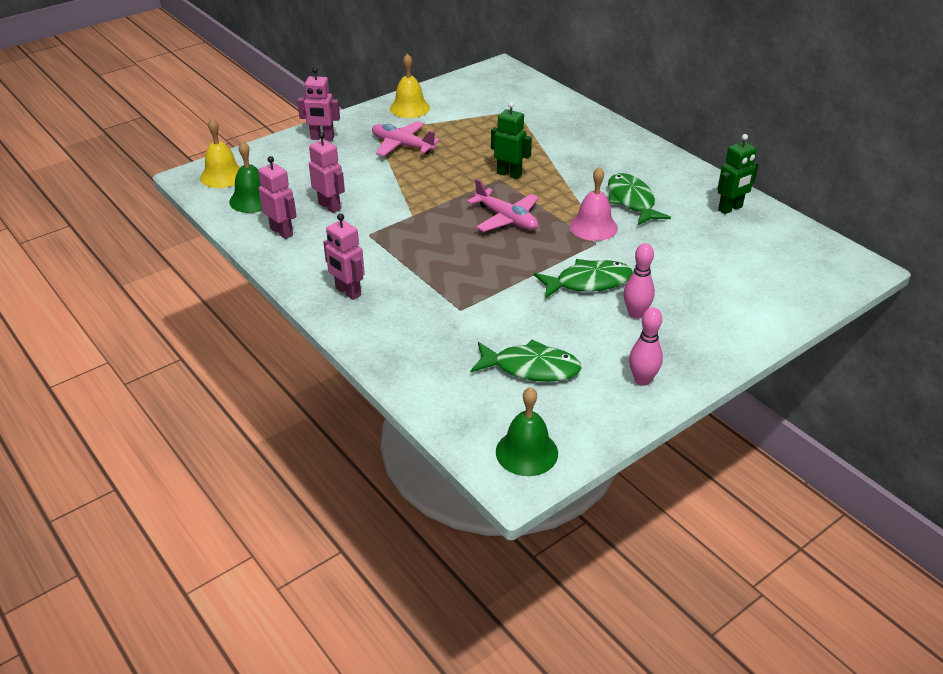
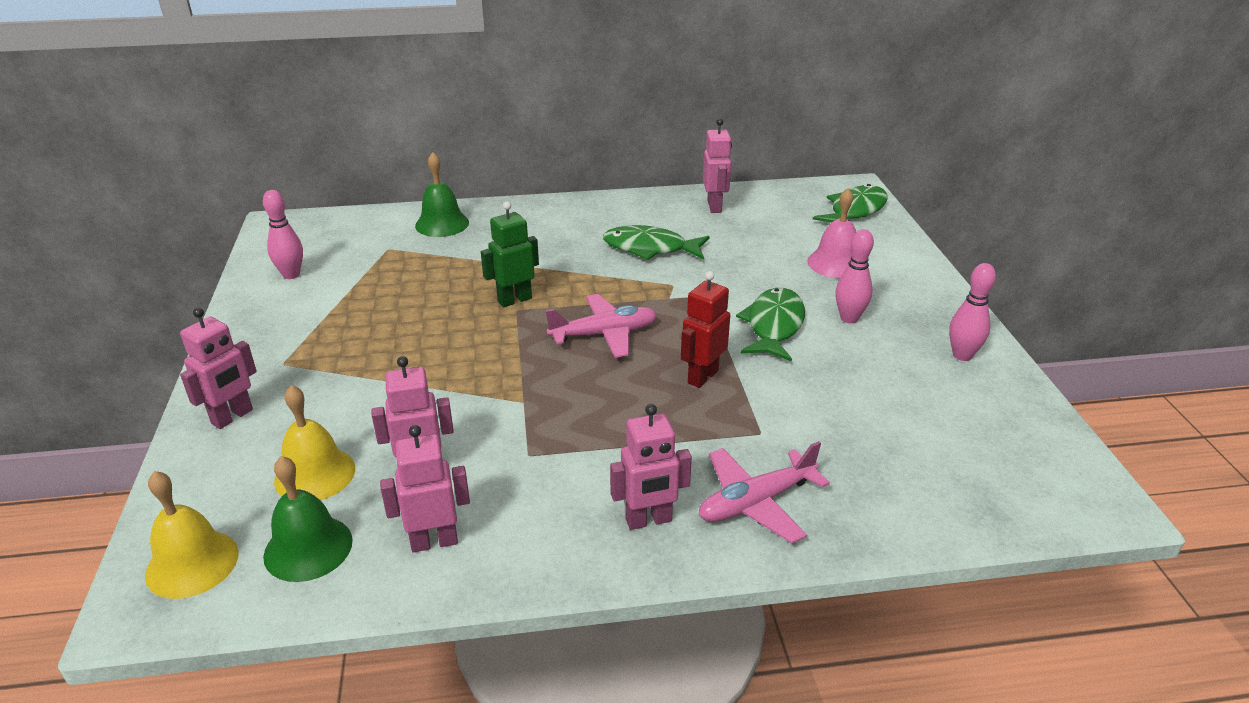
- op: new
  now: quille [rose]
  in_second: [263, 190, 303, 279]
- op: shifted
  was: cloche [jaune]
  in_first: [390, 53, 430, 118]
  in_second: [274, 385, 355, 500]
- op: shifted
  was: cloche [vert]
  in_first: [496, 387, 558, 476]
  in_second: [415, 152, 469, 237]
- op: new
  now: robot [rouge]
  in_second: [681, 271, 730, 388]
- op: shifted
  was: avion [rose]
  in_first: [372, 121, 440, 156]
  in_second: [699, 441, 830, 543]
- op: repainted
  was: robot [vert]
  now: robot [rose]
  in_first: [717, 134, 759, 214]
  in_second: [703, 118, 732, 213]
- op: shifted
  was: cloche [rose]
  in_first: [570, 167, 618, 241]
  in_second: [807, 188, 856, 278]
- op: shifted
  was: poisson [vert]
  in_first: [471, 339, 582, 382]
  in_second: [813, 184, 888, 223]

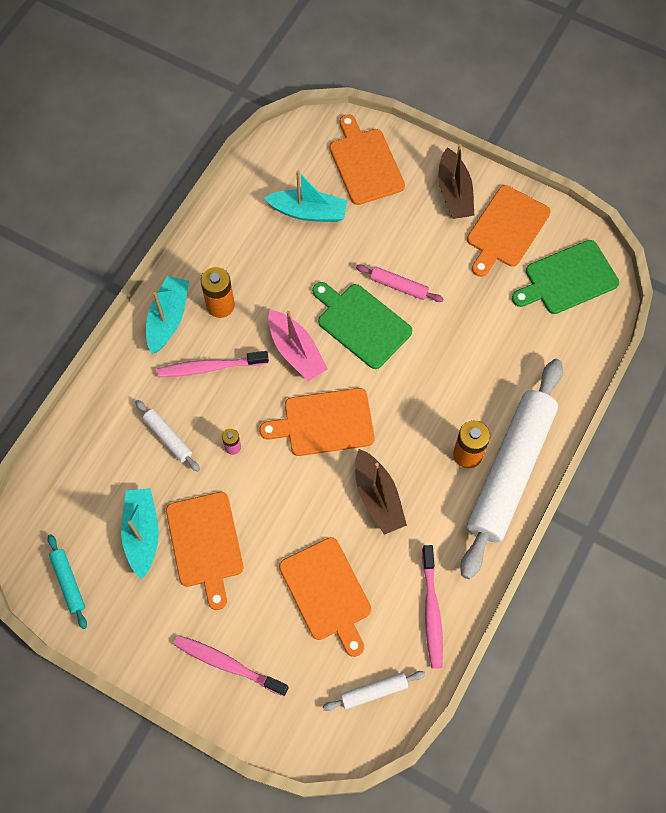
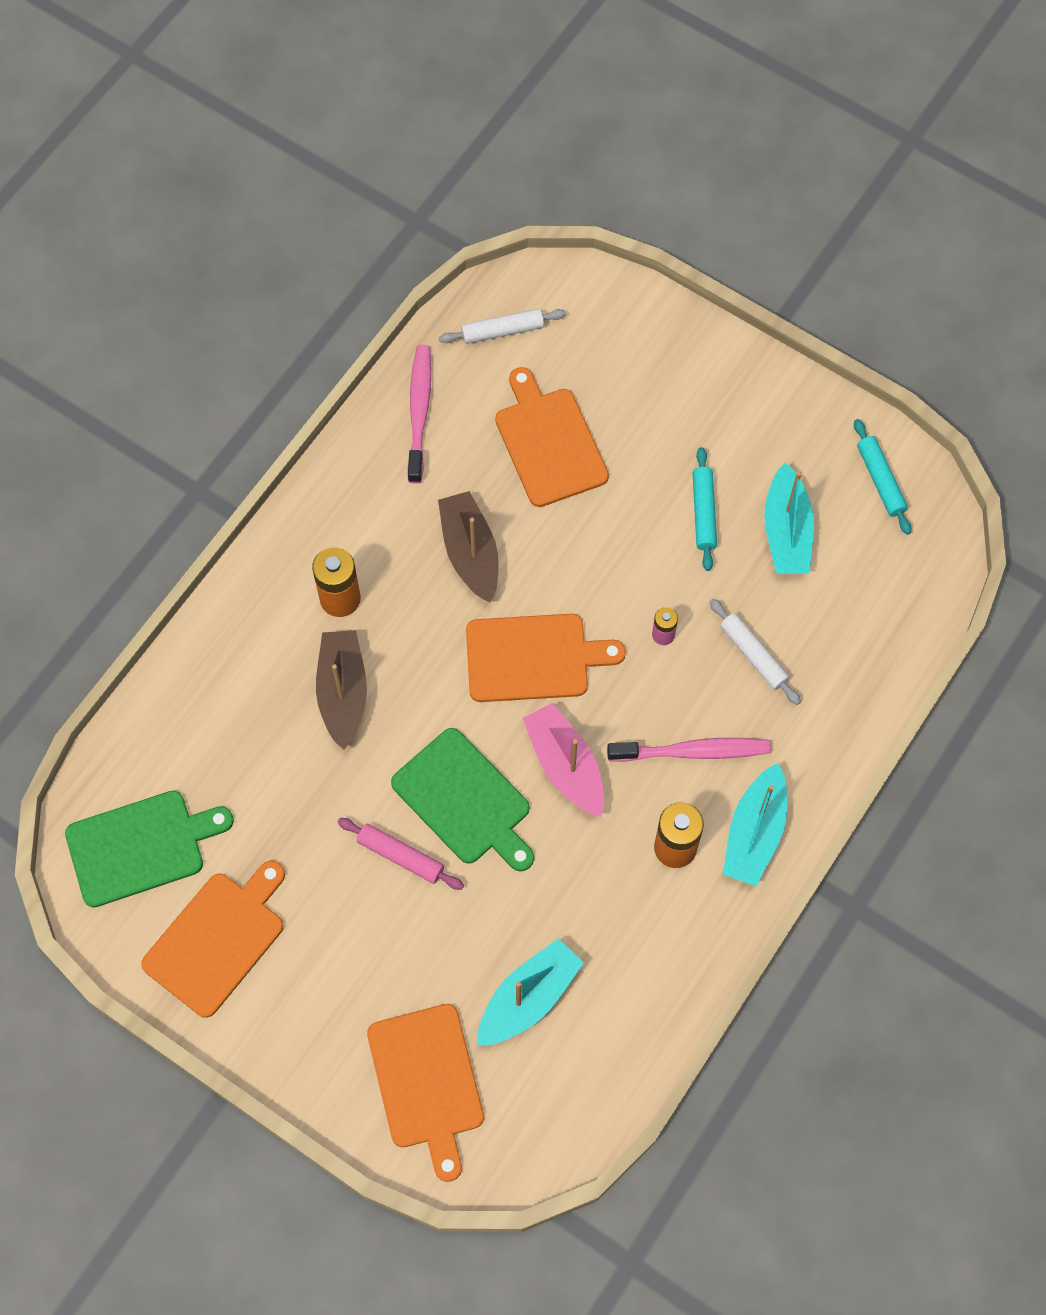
- op: shifted
  was: bateau [marron]
  in_first: [438, 144, 474, 219]
  in_second: [316, 630, 367, 750]
- op: rotated
  was: bateau [turquoise]
  in_first: [264, 171, 347, 222]
  in_second: [477, 938, 584, 1046]
  clockwise: 120
- op: swapped
  was: planche à découper [orange]
  now: rouleau à pâtisserie [turquoise]
  in_first: [166, 492, 243, 610]
  in_second: [692, 447, 717, 571]
- op: gone
  was: brosse à dents [rose]
  in_first: [174, 635, 289, 696]
- op: gone
  was: rouleau à pâtisserie [blanc]
  in_first: [460, 359, 563, 579]

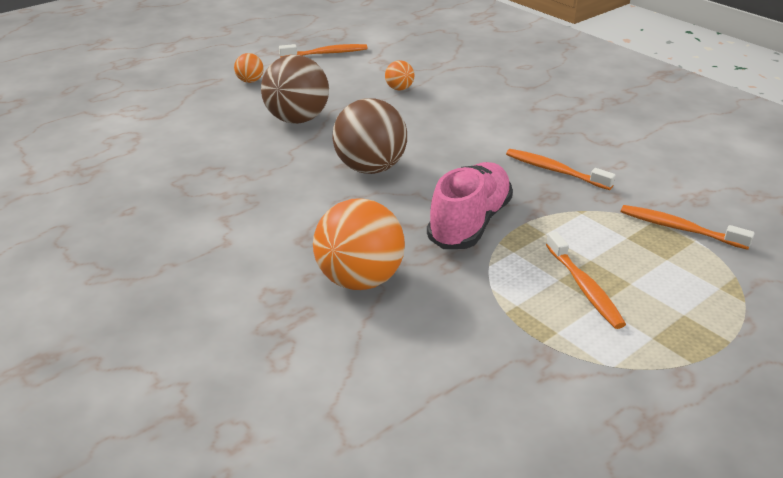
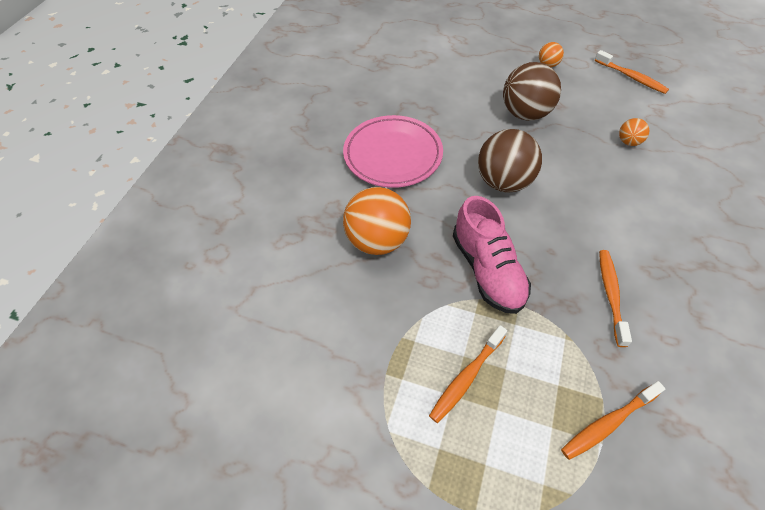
- op: new
  now: assiette [rose]
  in_second: [343, 115, 443, 188]
- op: rotated
  was: chaussure [rose]
  in_first: [427, 162, 513, 249]
  in_second: [453, 196, 531, 314]
  clockwise: 75
- op: rotated
  was: brosse à dents [orange]
  in_first: [621, 205, 755, 250]
  in_second: [561, 381, 666, 460]
  clockwise: -120

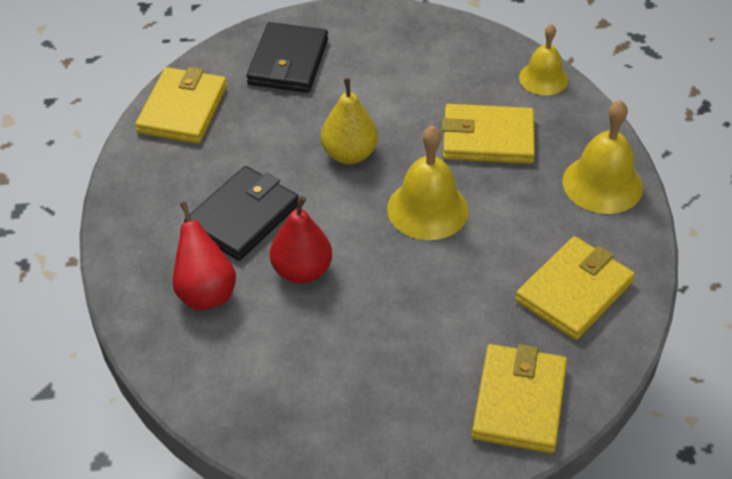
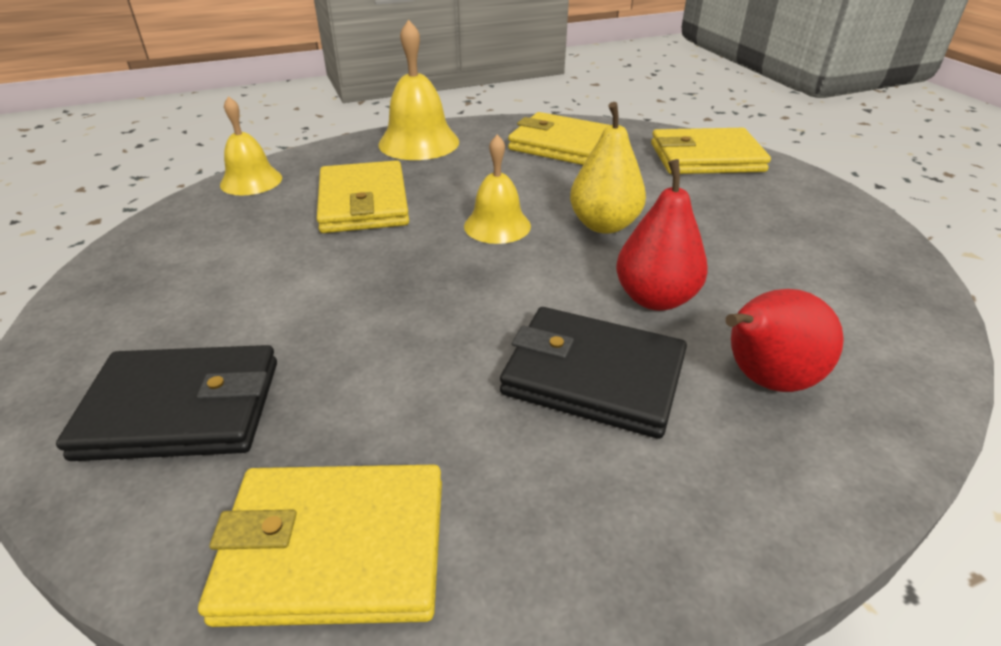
- op: scaled
  was: cloche [jaune]
  in_first: [387, 125, 469, 240]
  in_second: [464, 135, 531, 244]
  ratio: 0.67
- op: shifted
  was: poire [jaune]
  in_first: [321, 78, 378, 164]
  in_second: [570, 102, 646, 234]

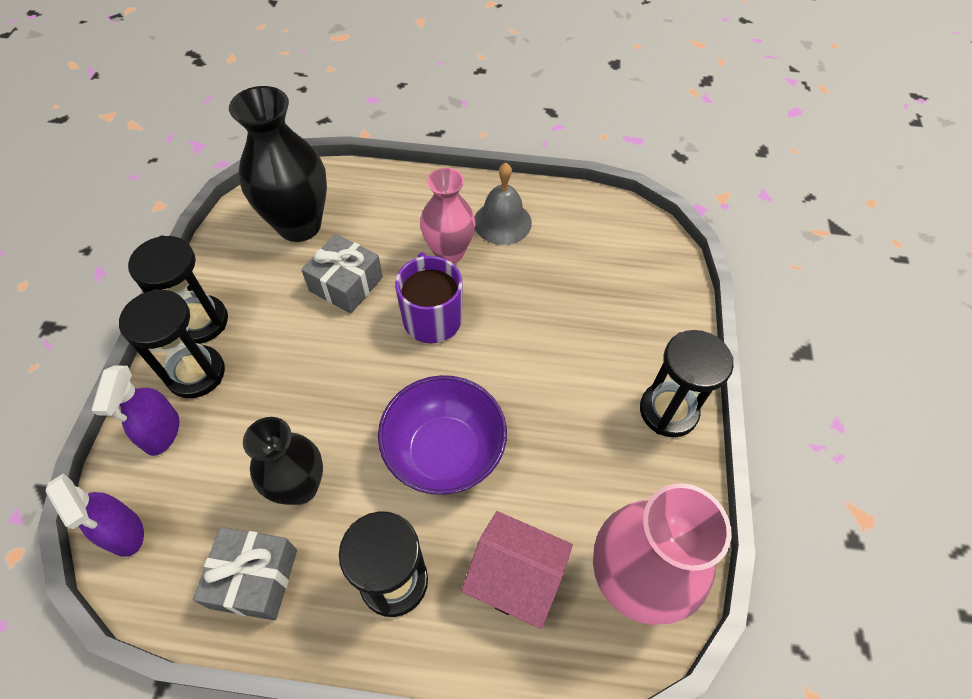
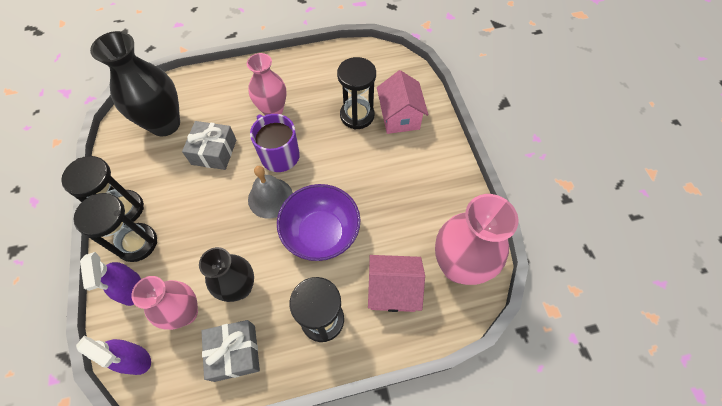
- op: new
  now: vase [rose]
  in_second: [131, 276, 198, 330]
- op: shifted
  was: cloche [gris]
  in_first: [475, 163, 532, 245]
  in_second: [248, 166, 293, 219]
- op: shifted
  was: sablier [noir]
  in_first: [640, 330, 734, 437]
  in_second: [337, 57, 376, 130]
- op: new
  now: maison [rose]
  in_second: [377, 70, 428, 134]

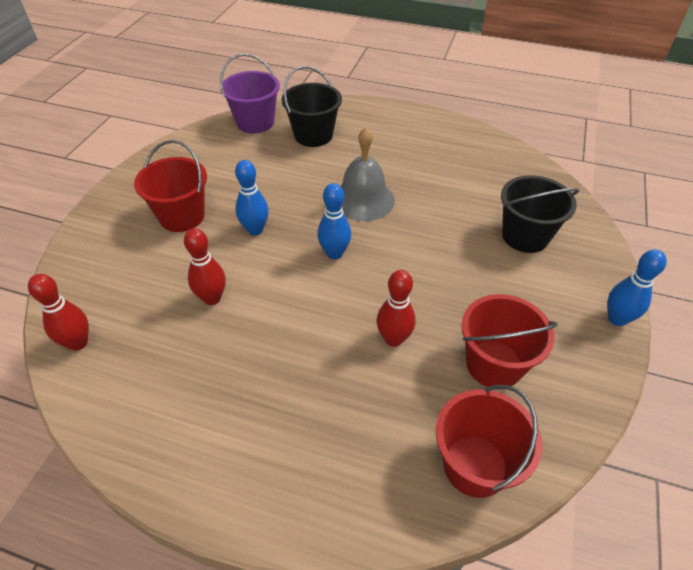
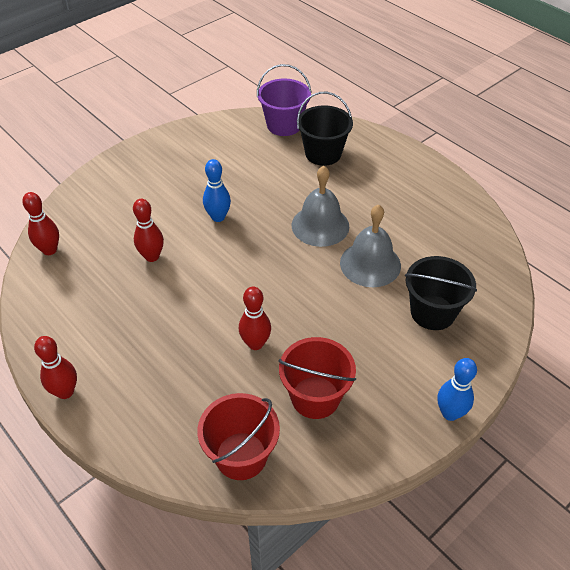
- op: new
  now: quille [rouge]
  in_second: [34, 336, 77, 399]
- op: new
  now: cloche [gris]
  in_second: [340, 204, 401, 287]
- op: gone
  was: seau [rouge]
  in_first: [134, 140, 207, 232]
- op: gone
  was: quille [bleu]
  in_first: [317, 183, 351, 259]

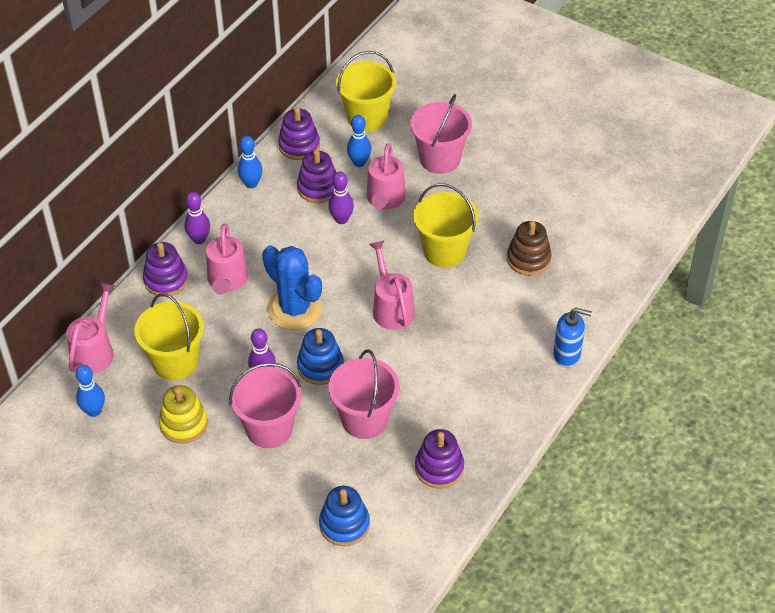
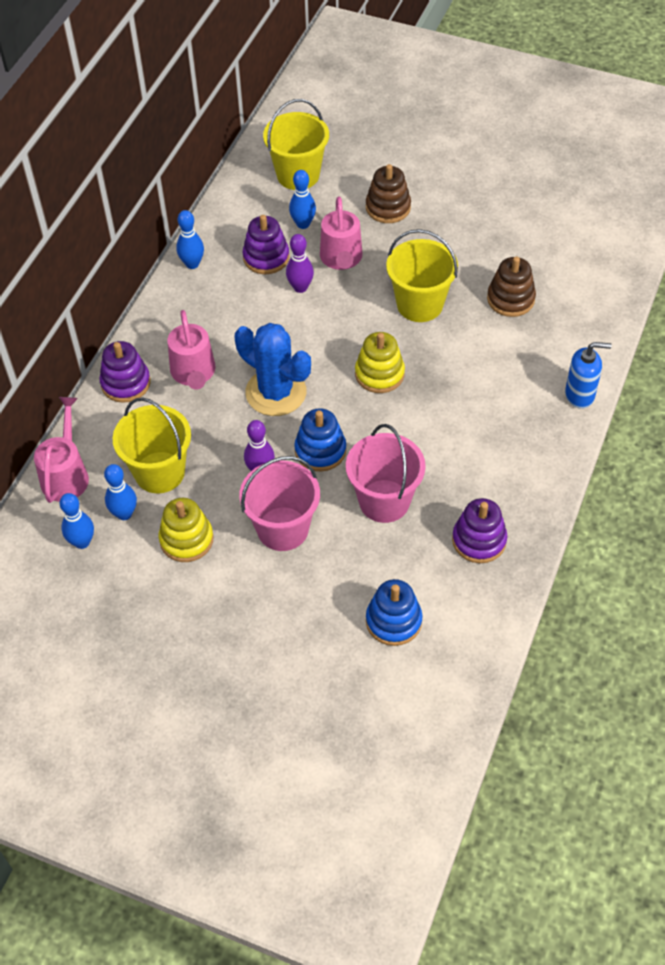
- op: new
  now: quille [bleu]
  in_second: [104, 464, 137, 520]
- op: swapped
  was: arrosoir [rose]
  now: jouet à empiler [jaune]
  in_first: [369, 240, 415, 330]
  in_second: [355, 332, 405, 393]
- op: swapped
  was: seau [rose]
  now: jouet à empiler [marron]
  in_first: [410, 94, 472, 174]
  in_second: [366, 164, 411, 223]
- op: gone
  was: quille [violet]
  in_first: [184, 192, 210, 244]
- op: gone
  was: jouet à empiler [violet]
  in_first: [278, 107, 320, 160]

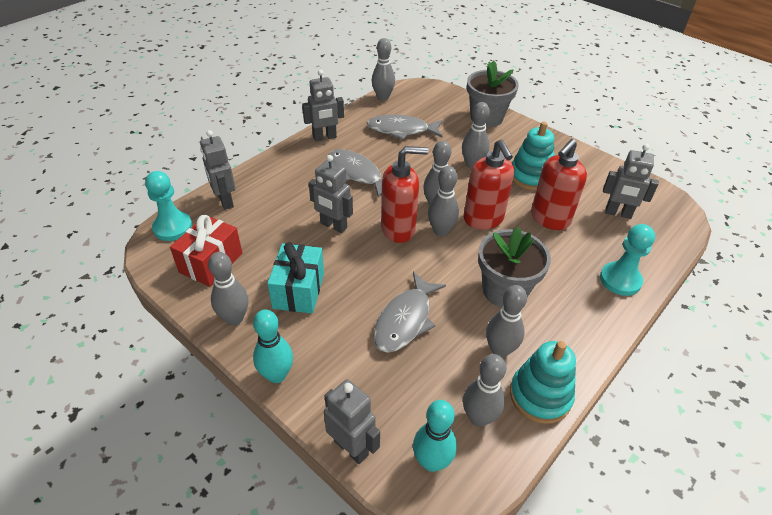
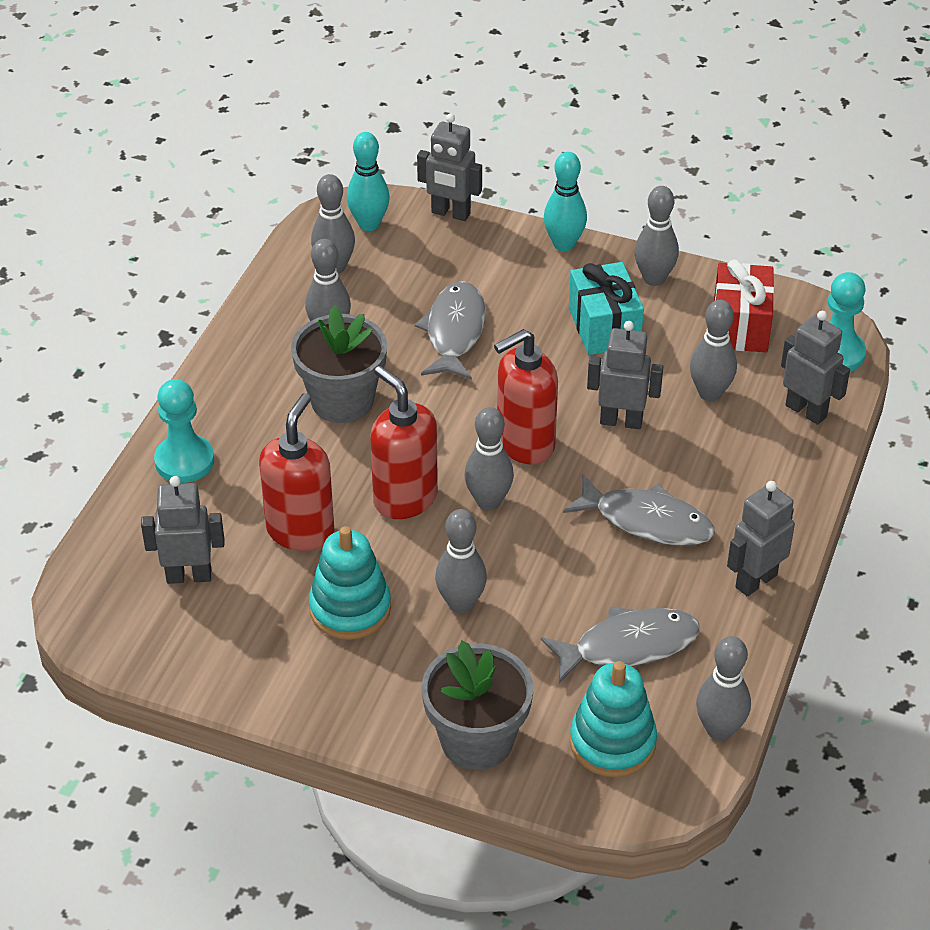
- op: shifted
  was: jouet à empiler [turquoise]
  in_first: [510, 341, 576, 424]
  in_second: [570, 661, 657, 777]
- op: shifted
  was: quille [gris]
  in_first: [428, 166, 459, 236]
  in_second: [690, 300, 737, 402]

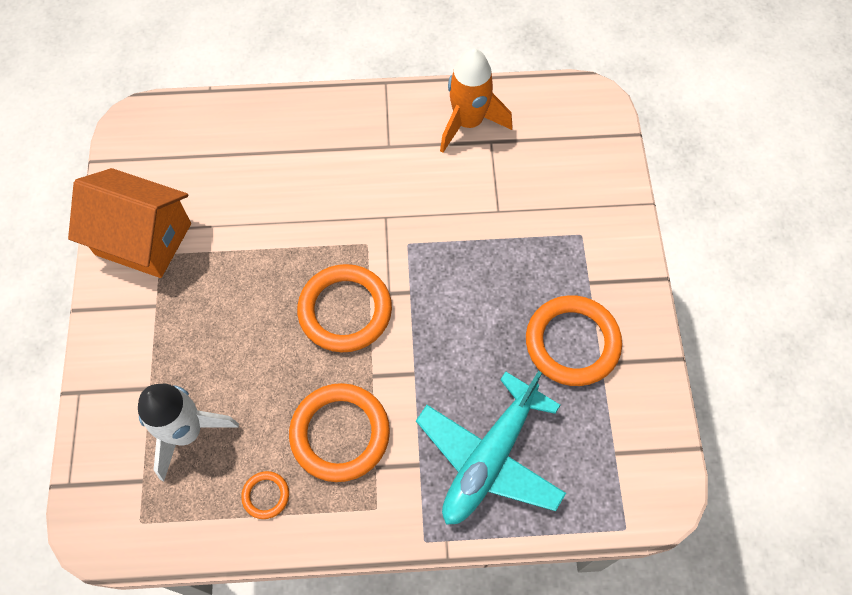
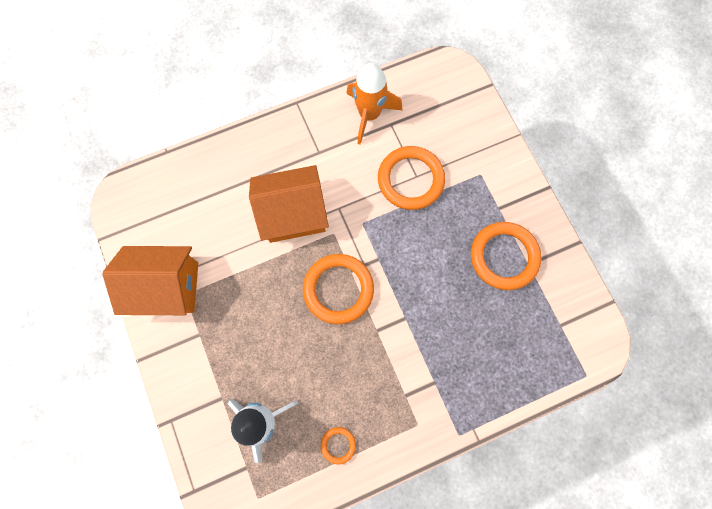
- op: new
  now: maison [orange]
  in_second: [249, 165, 329, 243]
- op: shifted
  was: anneau [orange]
  in_first: [289, 383, 390, 482]
  in_second: [378, 146, 445, 210]
- op: gone
  was: avion [turquoise]
  in_first: [416, 371, 566, 525]

